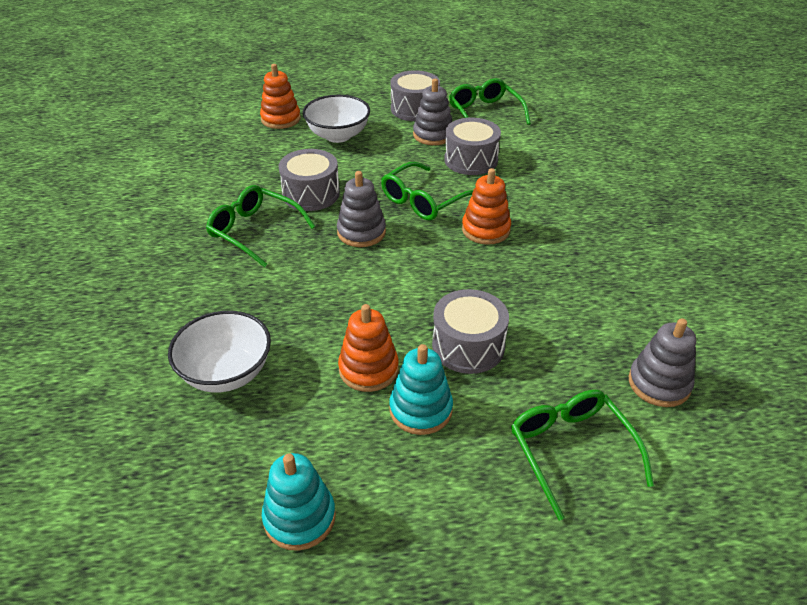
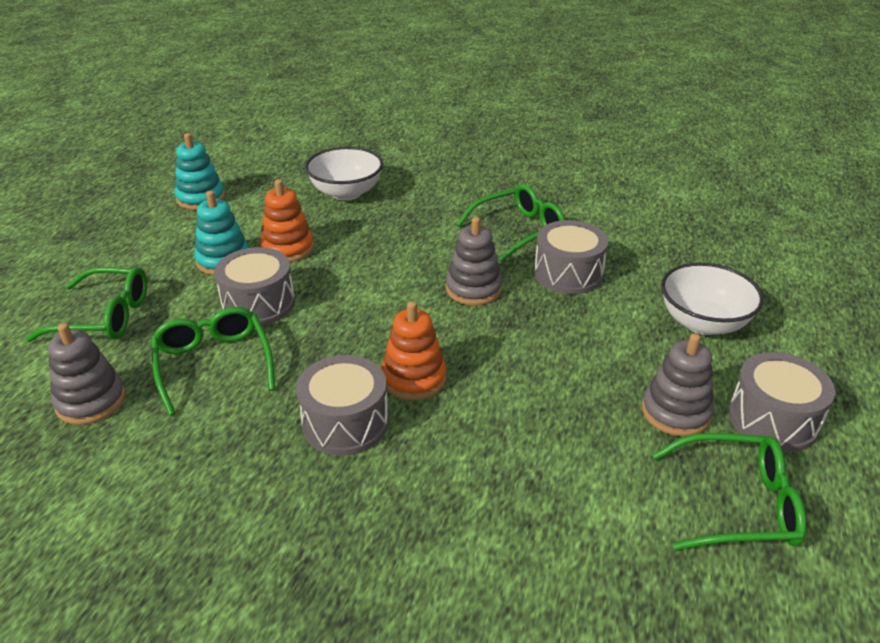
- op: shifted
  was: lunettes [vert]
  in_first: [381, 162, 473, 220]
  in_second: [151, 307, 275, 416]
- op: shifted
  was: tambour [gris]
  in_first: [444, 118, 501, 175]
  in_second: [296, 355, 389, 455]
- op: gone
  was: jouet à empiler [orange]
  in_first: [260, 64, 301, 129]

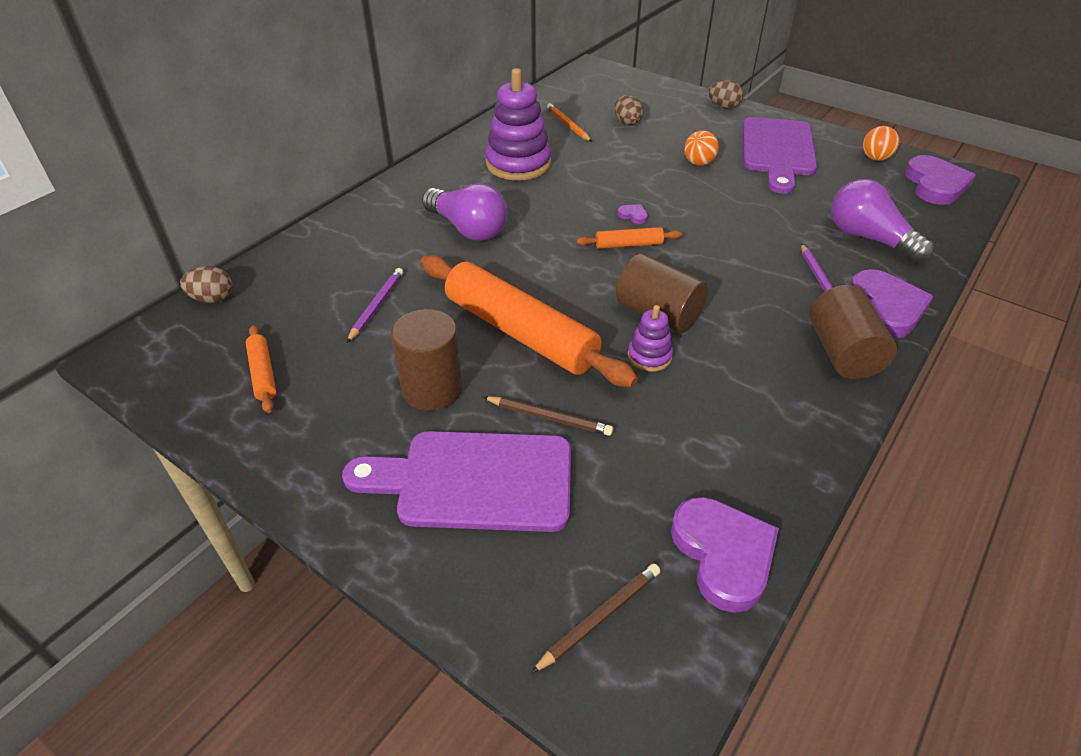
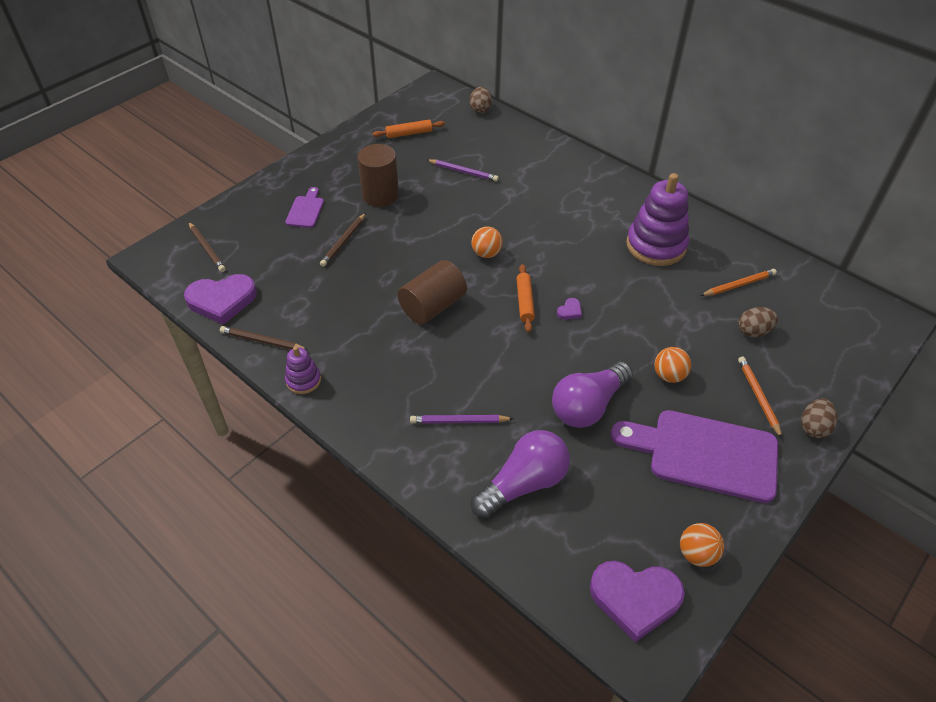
- op: new
  now: crayon [marron]
  in_second: [220, 326, 308, 350]
- op: scaled
  was: planche à découper [violet]
  in_first: [342, 431, 571, 532]
  in_second: [285, 187, 324, 228]
  ratio: 0.47
- op: shifted
  was: jouet à empiler [violet]
  in_first: [628, 305, 673, 372]
  in_second: [285, 346, 321, 394]
- op: new
  now: balle [orange]
  in_second: [471, 226, 503, 258]
- op: shifted
  was: ampoule [violet]
  in_first: [422, 183, 508, 241]
  in_second: [552, 361, 633, 428]
- op: new
  now: crayon [orange]
  in_second: [738, 356, 782, 438]
- op: gone
  was: rouleau à pâtisserie [orange]
  in_first: [421, 255, 638, 387]
- op: gone
  was: cylindre [marron]
  in_first: [809, 285, 897, 379]
- op: gone
  was: cœur [violet]
  in_first: [850, 269, 934, 338]

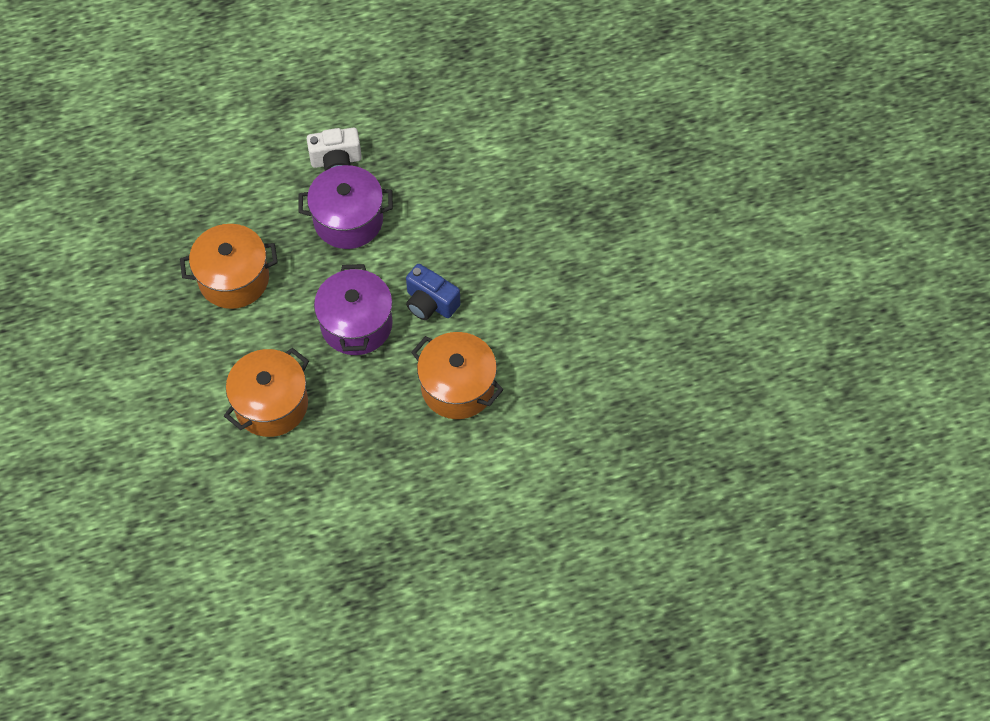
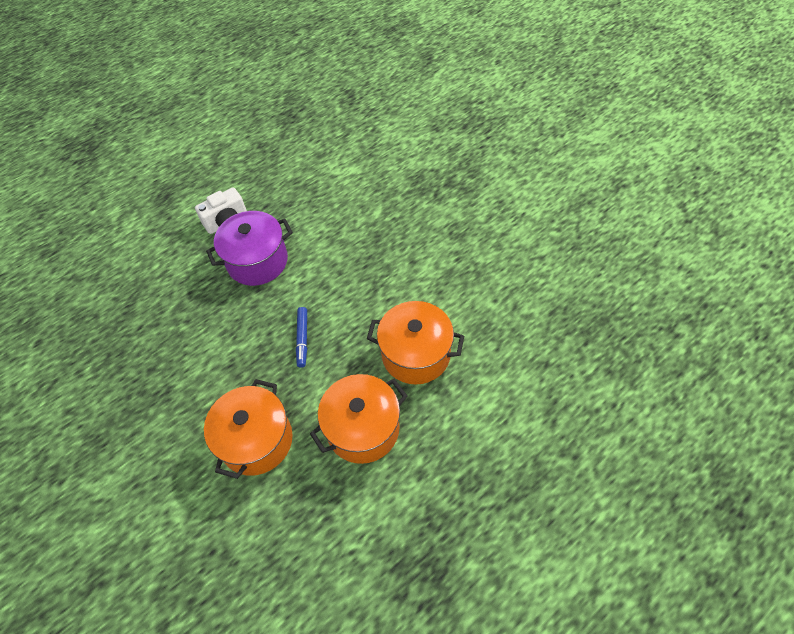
- op: swapped
  was: marmite [violet]
  now: feutre [bleu]
  in_first: [314, 264, 393, 355]
  in_second: [296, 307, 307, 368]
- op: shifted
  was: marmite [orange]
  in_first: [180, 224, 278, 309]
  in_second: [310, 374, 408, 464]
- op: gone
  was: appareil photo [bleu]
  in_first: [406, 264, 460, 320]

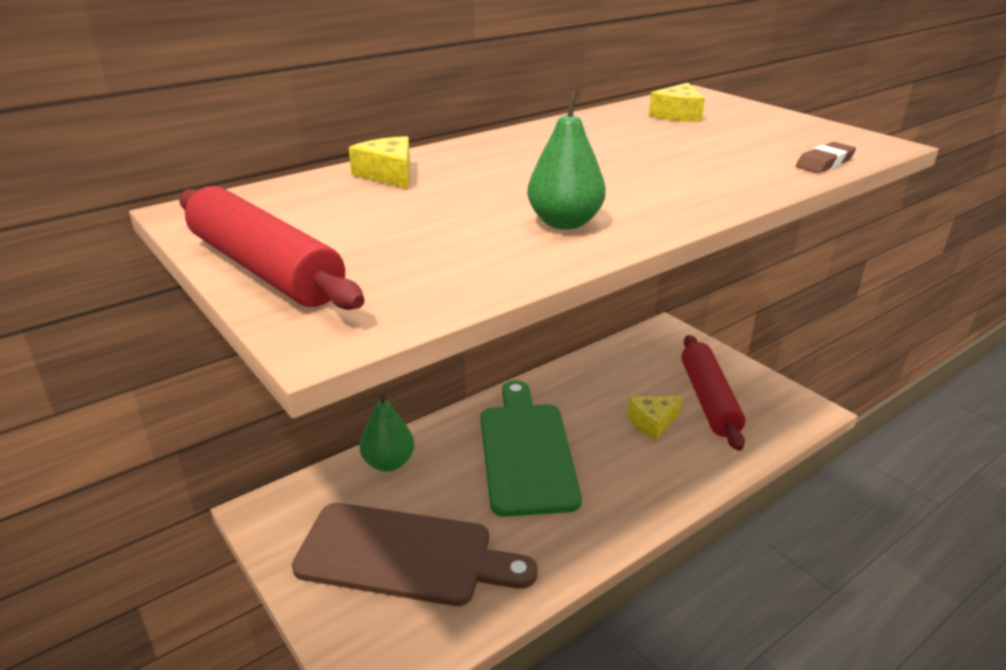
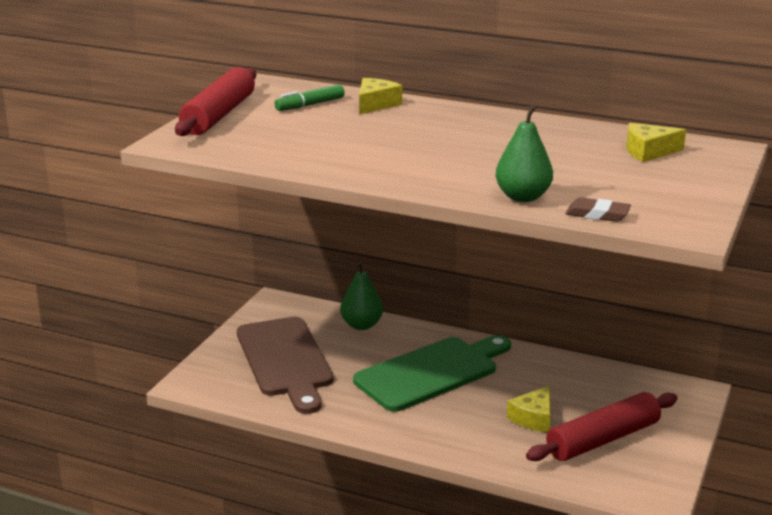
- op: new
  now: feutre [vert]
  in_second: [275, 84, 345, 111]
- op: shifted
  was: poire [vert]
  in_first: [527, 90, 606, 230]
  in_second: [496, 105, 553, 202]
- op: rotated
  was: fromage [jaune]
  in_first: [627, 396, 683, 440]
  in_second: [507, 386, 551, 432]
  clockwise: -90

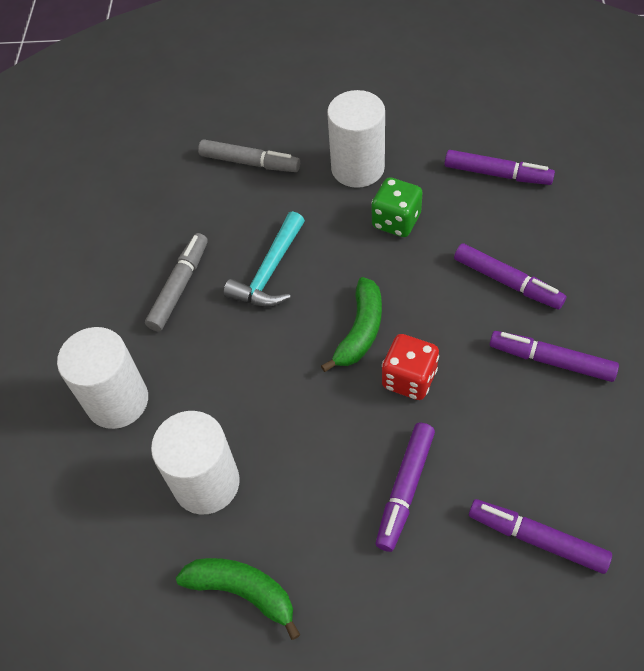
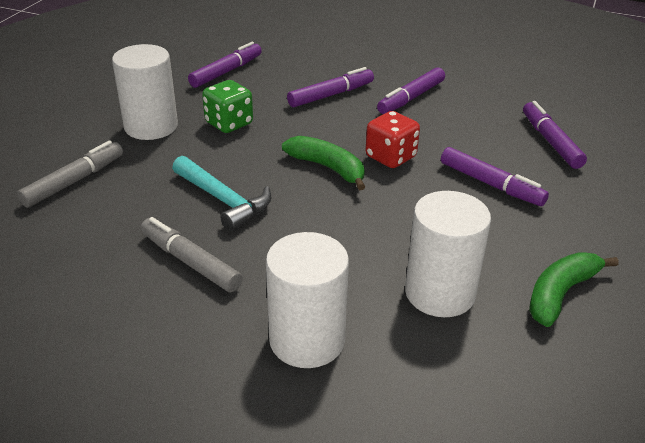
- op: rotated
  was: feutre [violet]
  in_first: [469, 499, 612, 574]
  in_second: [523, 101, 587, 169]
  clockwise: 120

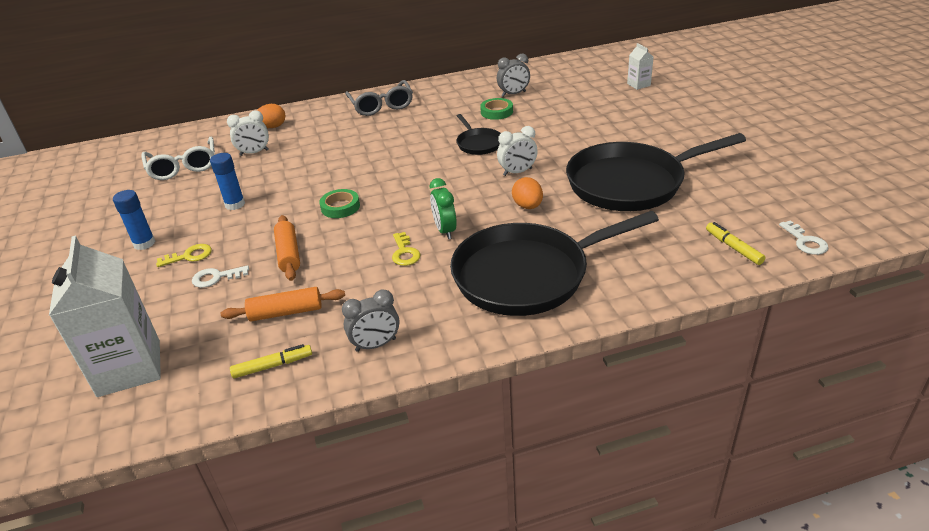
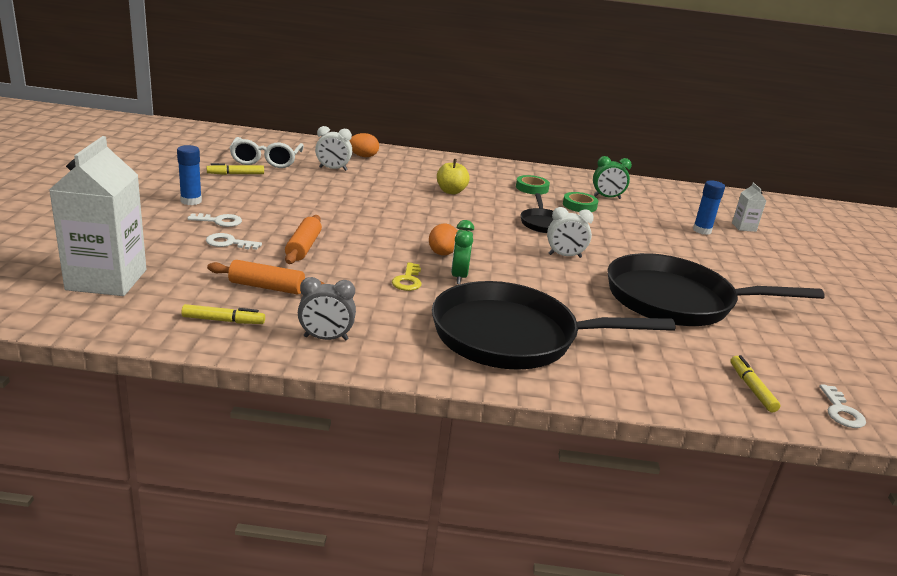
- op: repainted
  was: clé [jaune]
  now: clé [blanc]
  in_first: [156, 244, 212, 267]
  in_second: [187, 213, 242, 227]
- op: new
  now: feutre [jaune]
  in_second: [207, 163, 264, 175]
- op: shifted
  was: œuf [orange]
  in_first: [512, 177, 543, 209]
  in_second: [429, 224, 457, 255]
- op: new
  now: pomme [jaune]
  in_second: [437, 159, 470, 194]
- op: shifted
  was: ruban adhésif [vert]
  in_first: [319, 189, 360, 218]
  in_second: [516, 175, 550, 194]
- op: repainted
  was: réveil [gris]
  now: réveil [vert]
  in_first: [497, 53, 530, 97]
  in_second: [593, 156, 632, 199]
- op: shifted
  was: bâton de colle [bleu]
  in_first: [210, 153, 245, 210]
  in_second: [693, 180, 725, 235]
- op: gone
  was: lunettes [gris]
  in_first: [345, 80, 413, 116]

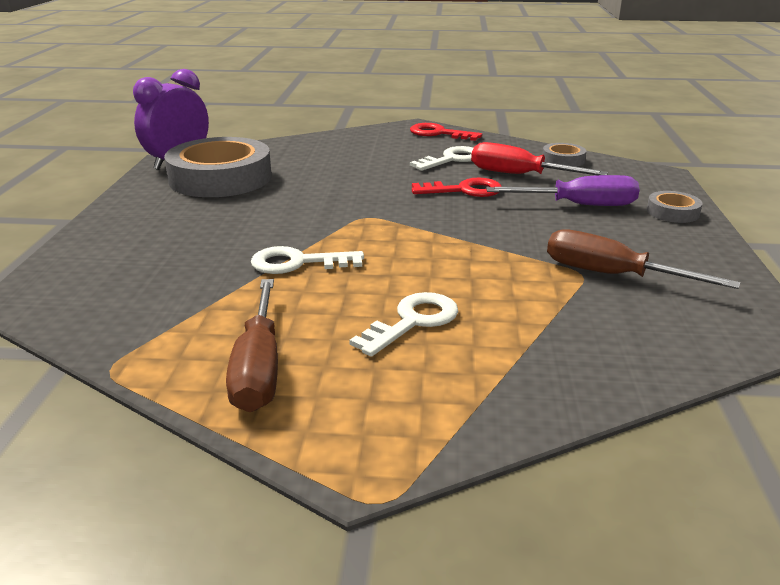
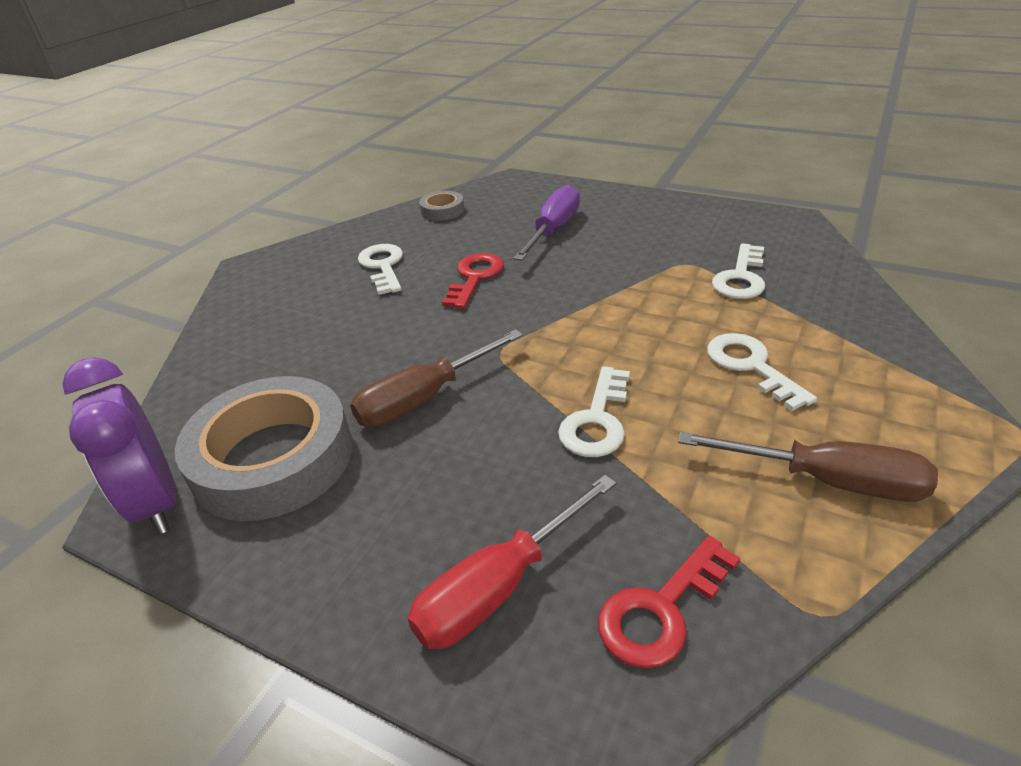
- op: shifted
  was: tournevis [marron]
  in_first: [547, 229, 741, 289]
  in_second: [350, 329, 523, 427]
- op: shifted
  was: tournevis [rouge]
  in_first: [471, 142, 608, 175]
  in_second: [408, 475, 616, 649]
- op: shifted
  was: clé [rouge]
  in_first: [410, 123, 482, 141]
  in_second: [598, 536, 740, 668]
- op: new
  now: clé [blanc]
  in_second: [712, 243, 765, 299]
- op: gone
  was: ruban adhésif [gris]
  in_first: [647, 191, 702, 223]

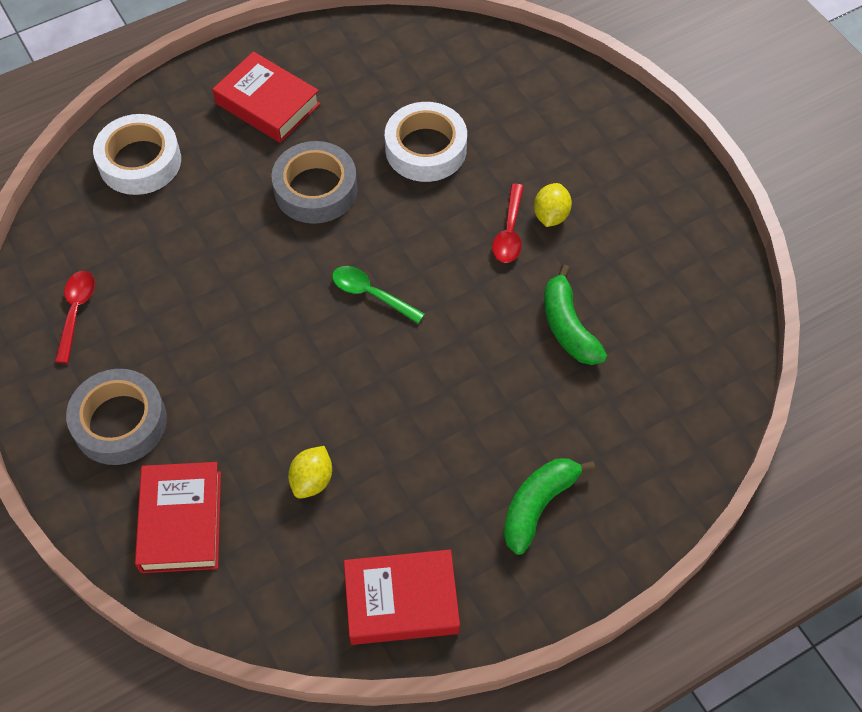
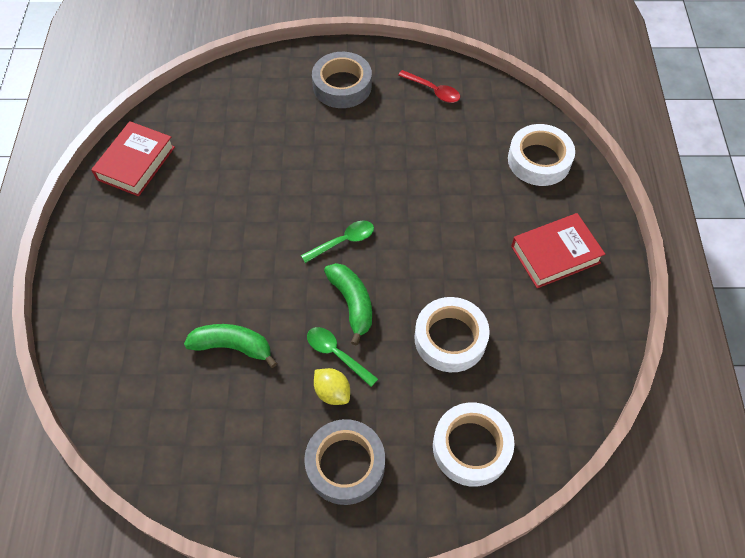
- op: shifted
  was: ruban adhésif [gris]
  in_first: [272, 141, 357, 224]
  in_second: [304, 419, 385, 505]
- op: repainted
  was: cuillère [rouge]
  now: cuillère [vert]
  in_first: [492, 184, 524, 263]
  in_second: [307, 327, 378, 387]
- op: shifted
  was: banane [vert]
  in_first: [503, 458, 595, 555]
  in_second: [324, 263, 372, 346]
- op: new
  now: ruban adhésif [blanc]
  in_second: [433, 402, 515, 487]
- op: gone
  was: livre [rouge]
  in_first: [135, 462, 221, 573]
- op: gone
  was: citron [jaune]
  in_first: [288, 446, 332, 499]

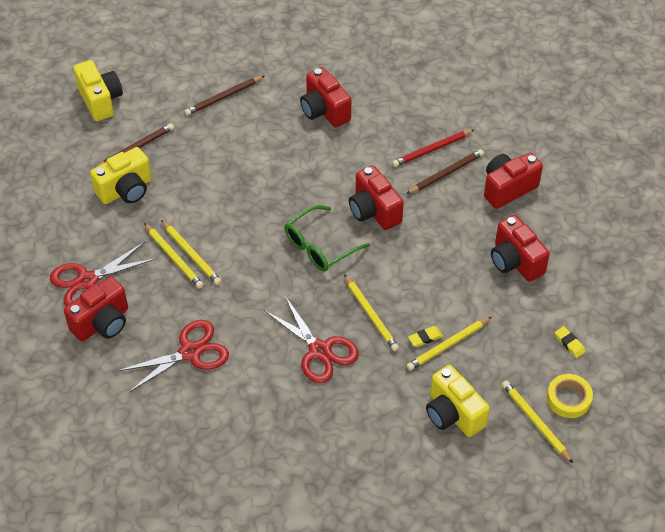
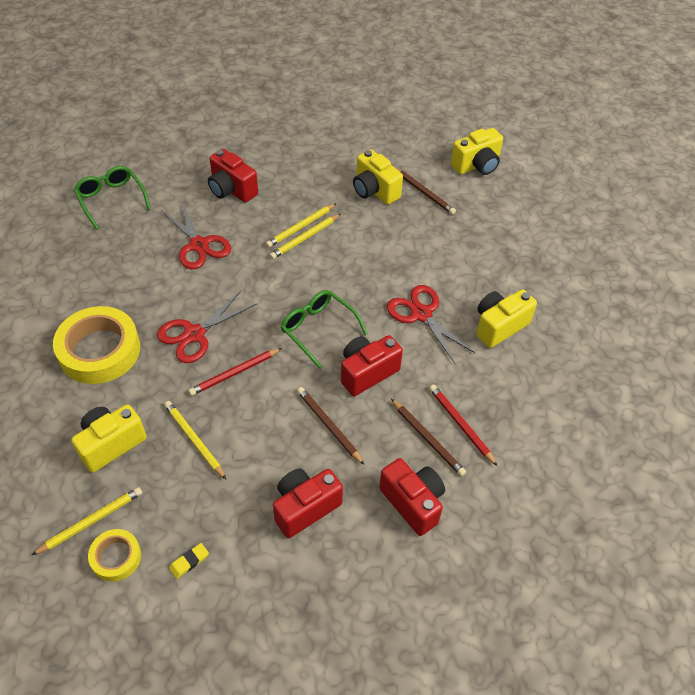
- op: new
  now: ruban adhésif [jaune]
  in_second: [53, 306, 140, 384]
- op: new
  now: lunettes [vert]
  in_second: [74, 166, 151, 230]
- op: repainted
  was: crayon [jaune]
  now: crayon [rouge]
  in_first: [344, 274, 399, 351]
  in_second: [188, 348, 282, 396]
- op: shifted
  was: crayon [marron]
  in_first: [184, 76, 264, 116]
  in_second: [297, 387, 364, 465]
- op: shifted
  was: ciseaux [rouge]
  in_first: [50, 242, 157, 306]
  in_second: [387, 285, 476, 365]
- op: repainted
  was: appareil photo [rouge]
  now: appareil photo [jaune]
  in_first: [300, 67, 351, 128]
  in_second: [476, 289, 537, 348]
- op: gone
  was: gomme [jaune]
  in_first: [408, 326, 443, 347]

